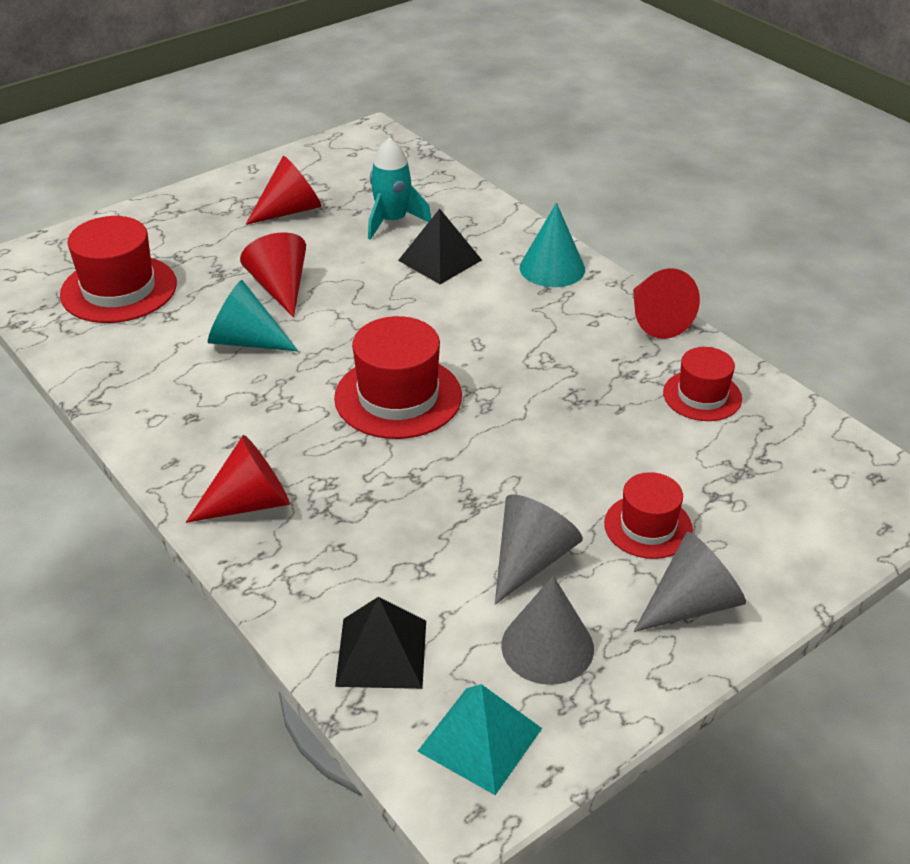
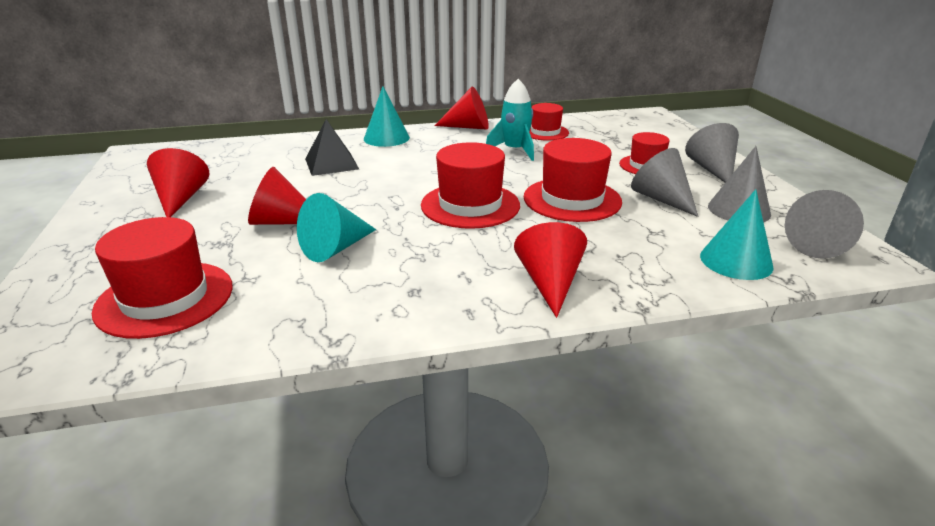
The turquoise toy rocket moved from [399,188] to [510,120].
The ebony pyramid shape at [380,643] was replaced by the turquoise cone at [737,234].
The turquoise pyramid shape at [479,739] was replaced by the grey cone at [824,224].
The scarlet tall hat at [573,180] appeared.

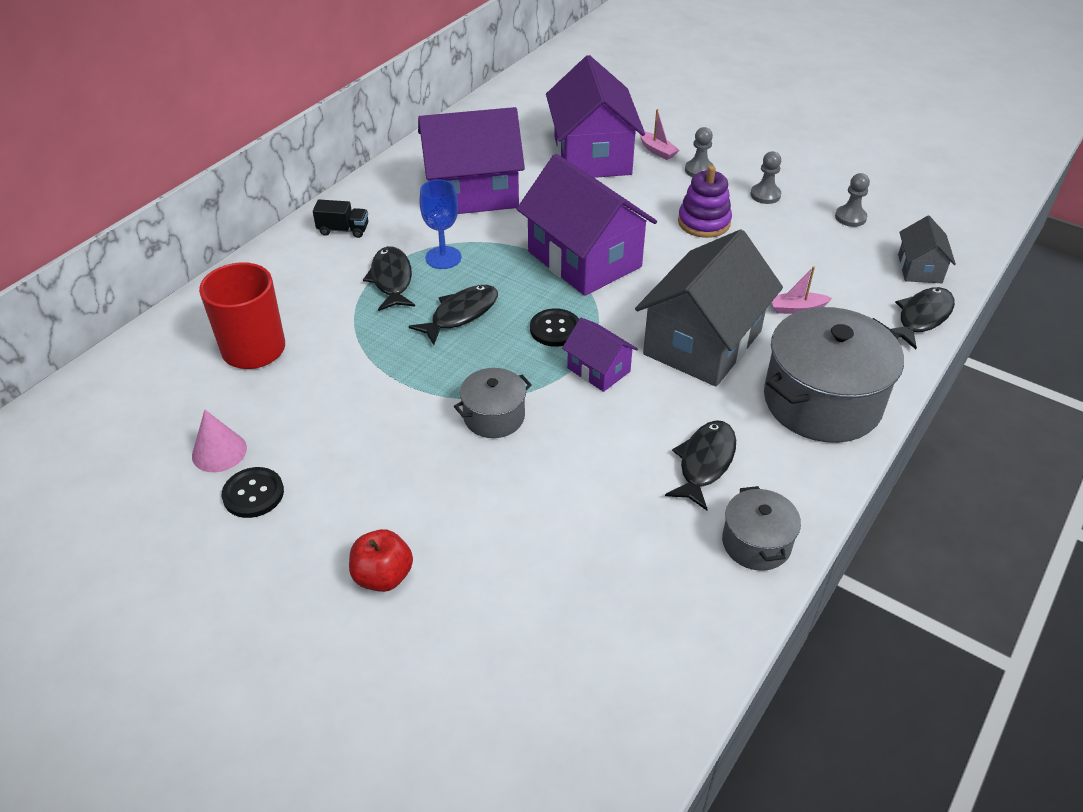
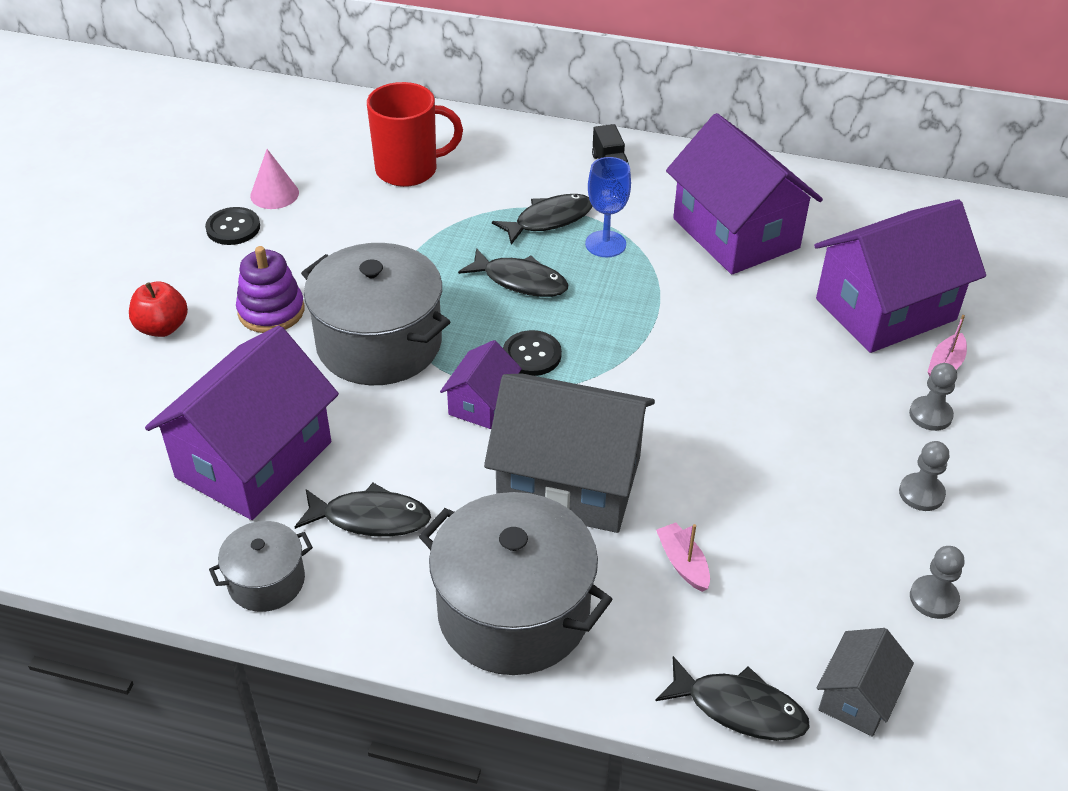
The purple toy house moved from [587,225] to [242,422].
The purple ring stacker moved from [705,201] to [270,289].
The grey toy house at [927,249] turned 45 degrees counterclockwise.
The grey stockpot at [493,403] changed to 1.94 times the size.

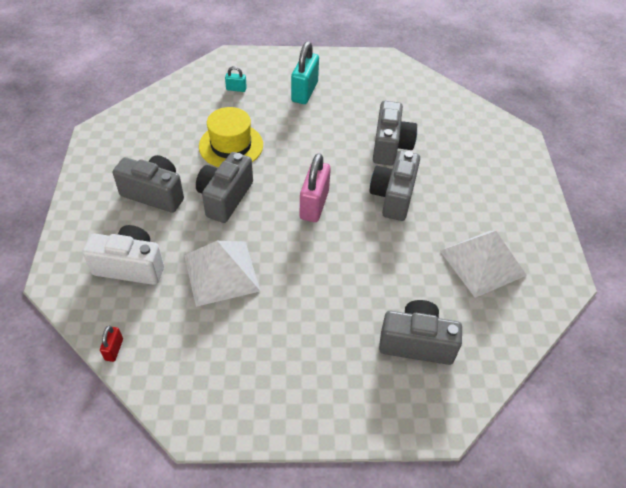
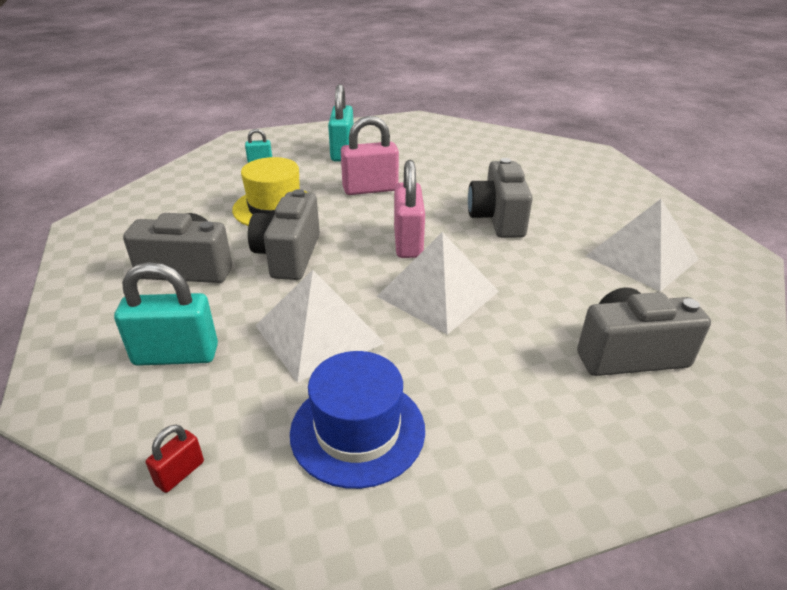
The grey compact camera at [395,133] disappeared.
The snow-white compact camera at [123,255] was replaced by the turquoise padlock at [166,314].
The scarlet padlock at [111,344] turned 45 degrees clockwise.
The rose-pink padlock at [370,155] appeared.
The snow-white pyramid shape at [438,283] appeared.
The royal blue tall hat at [357,420] appeared.

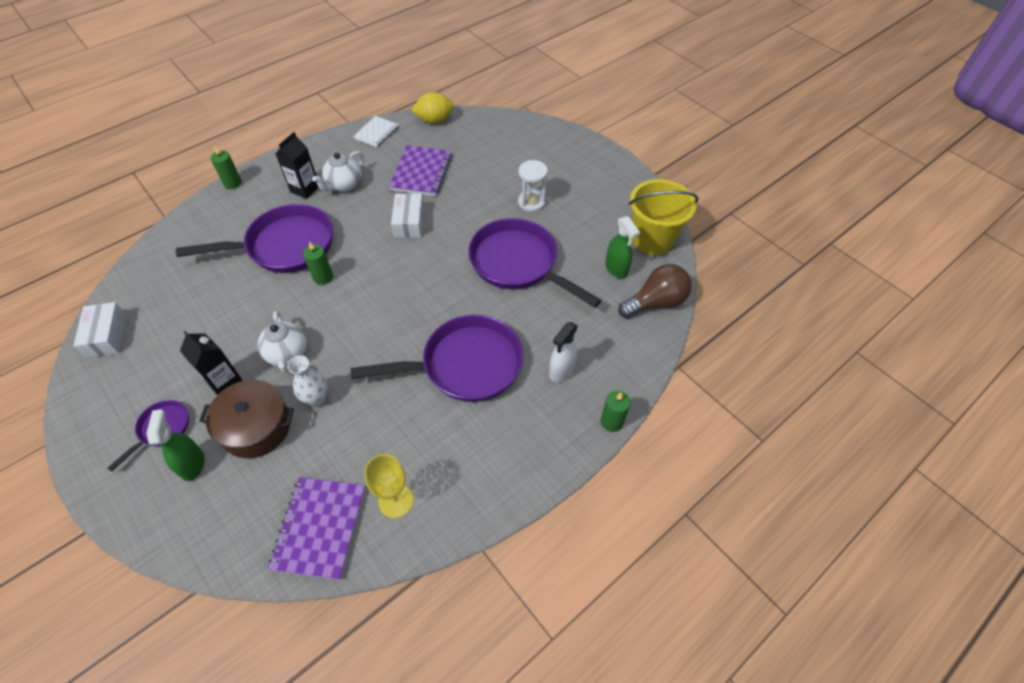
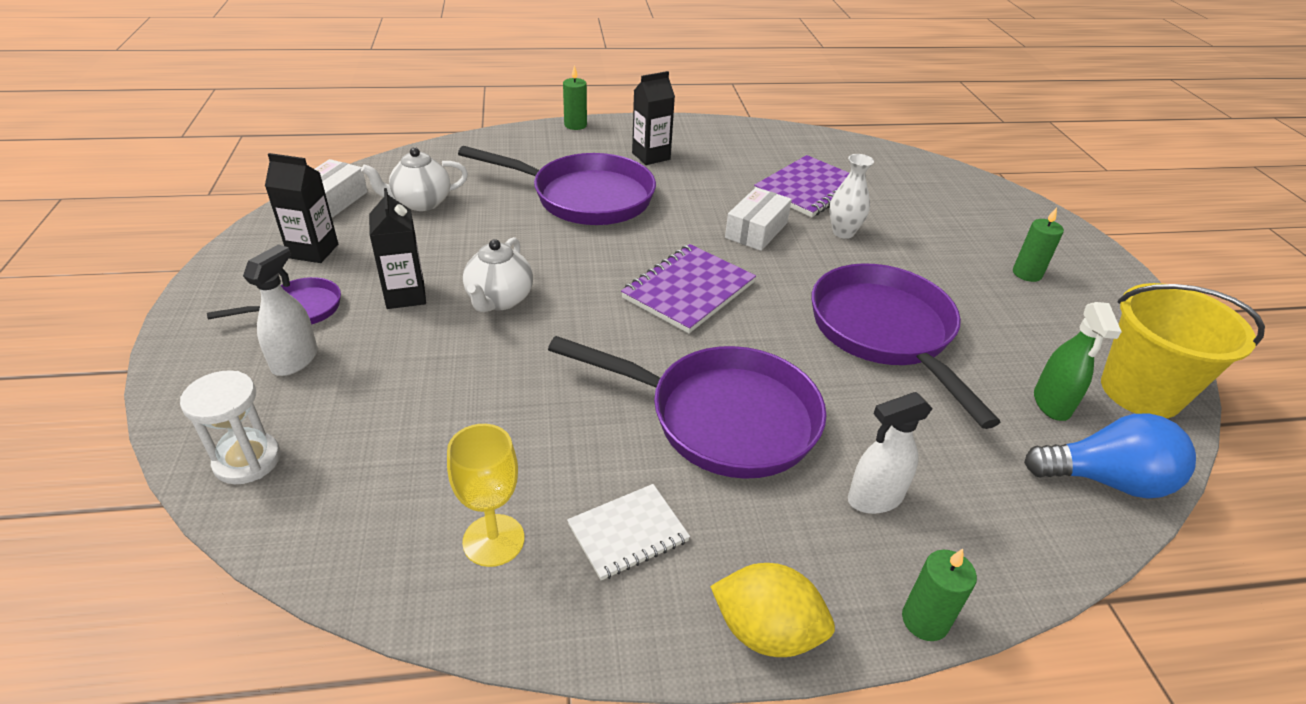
The bright yellow citrus fruit moved from [432,108] to [772,610].
The snow-white notebook moved from [376,132] to [628,532].
The snow-white teapot moved from [338,171] to [414,179].
The snow-white hourglass moved from [533,186] to [230,427].
The green candle moved from [318,263] to [1038,244].
The brown bulb at [655,291] became the royal blue bulb at [1110,456].
The snow-white flower vase moved from [307,381] to [851,196].
The brown stockpot at [246,419] disappeared.
The green spray bottle at [175,445] became the snow-white spray bottle at [280,310].
The purple notebook moved from [316,528] to [688,288].
The ebony juice carton at [301,208] appeared.

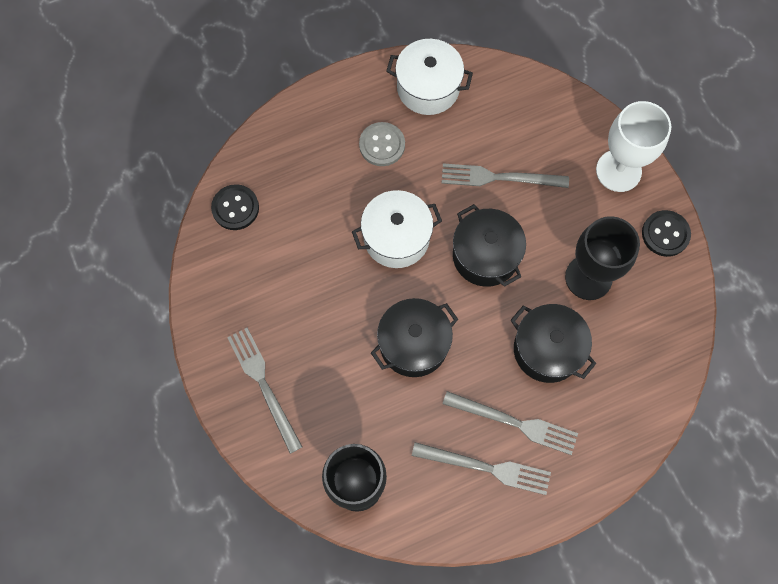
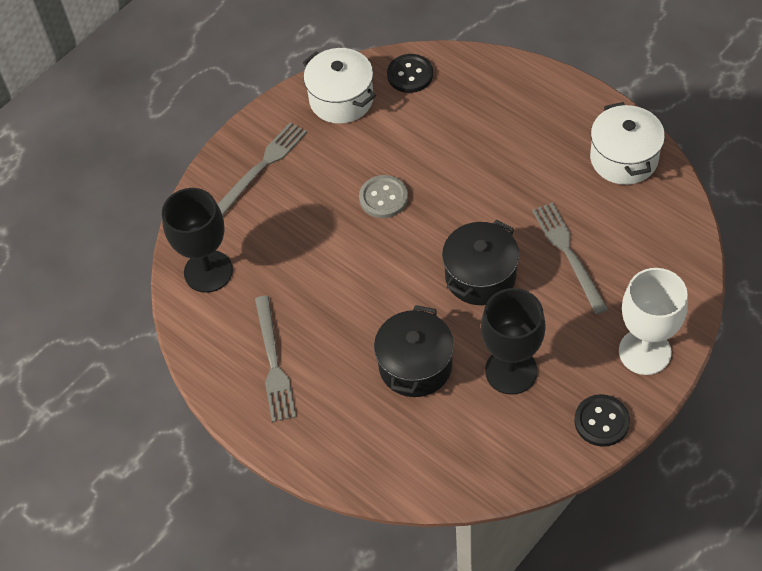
The grey button moved from [382,144] to [383,196].
The snow-white stockpot moved from [397,229] to [339,86].
The ebony stockpot at [414,337] disappeared.
The grey dinner fork at [510,423] disappeared.

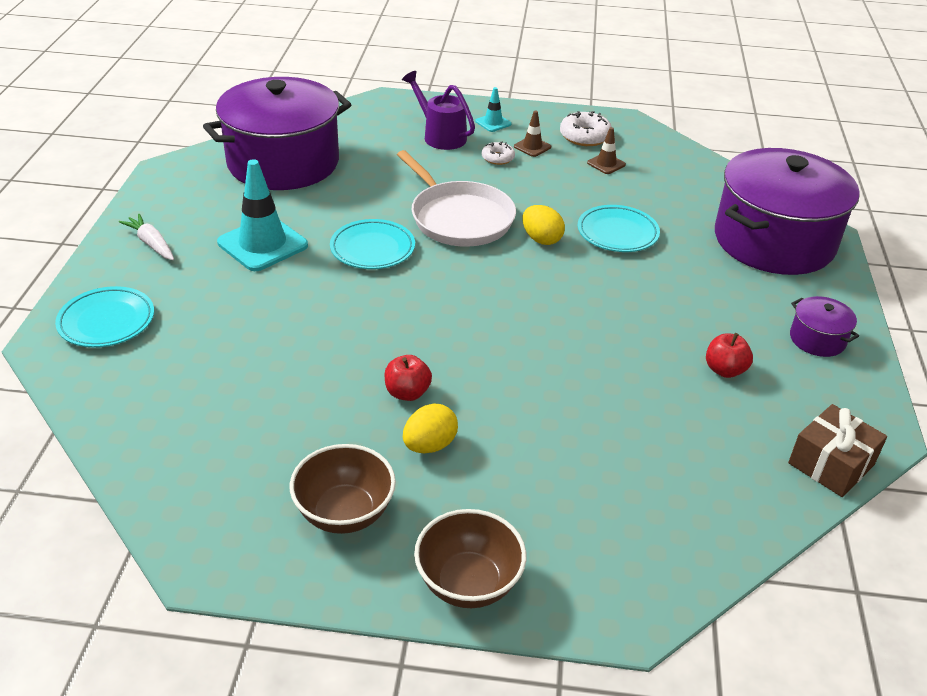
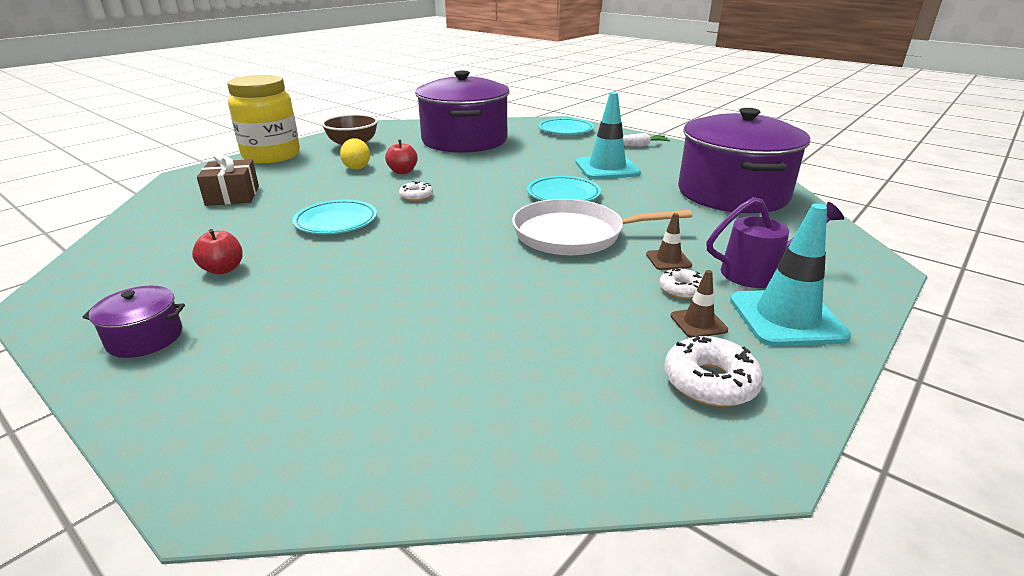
The turquoise safety cone at [493,109] changed to 2.05 times the size.
The brown safety cone moved from [606,150] to [669,241].
The purple stockpot moved from [787,211] to [462,112].
The bright yellow egg shape at [543,225] disappeared.
The turquoise flat dish moved from [619,228] to [334,217].
The brown wrapped gift moved from [837,450] to [228,179].
The brown bowl at [470,558] was replaced by the bright yellow jar at [263,119].
The snow-white doughnut at [416,191] appeared.

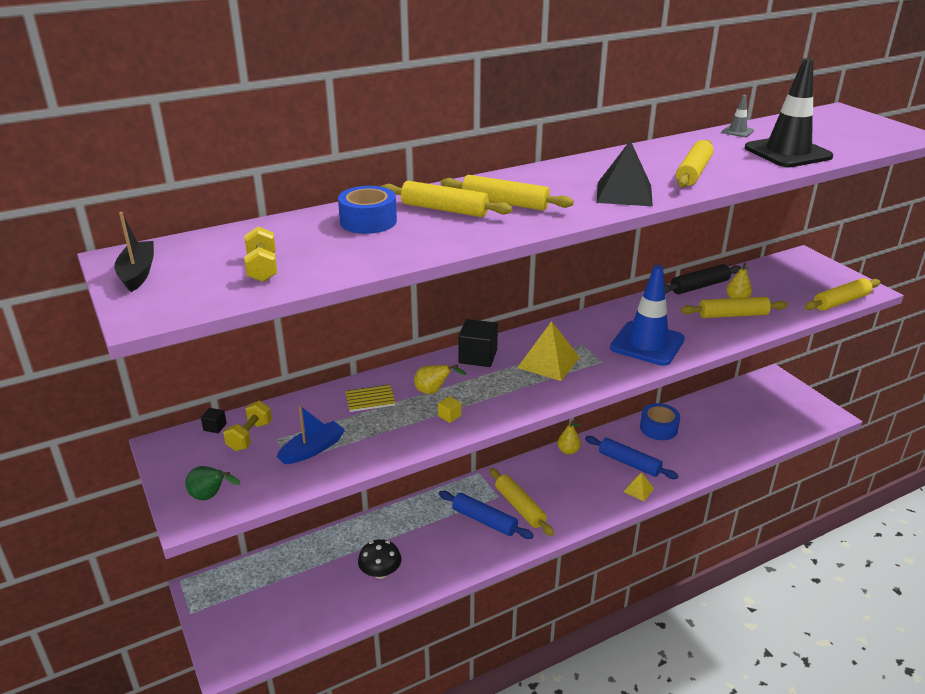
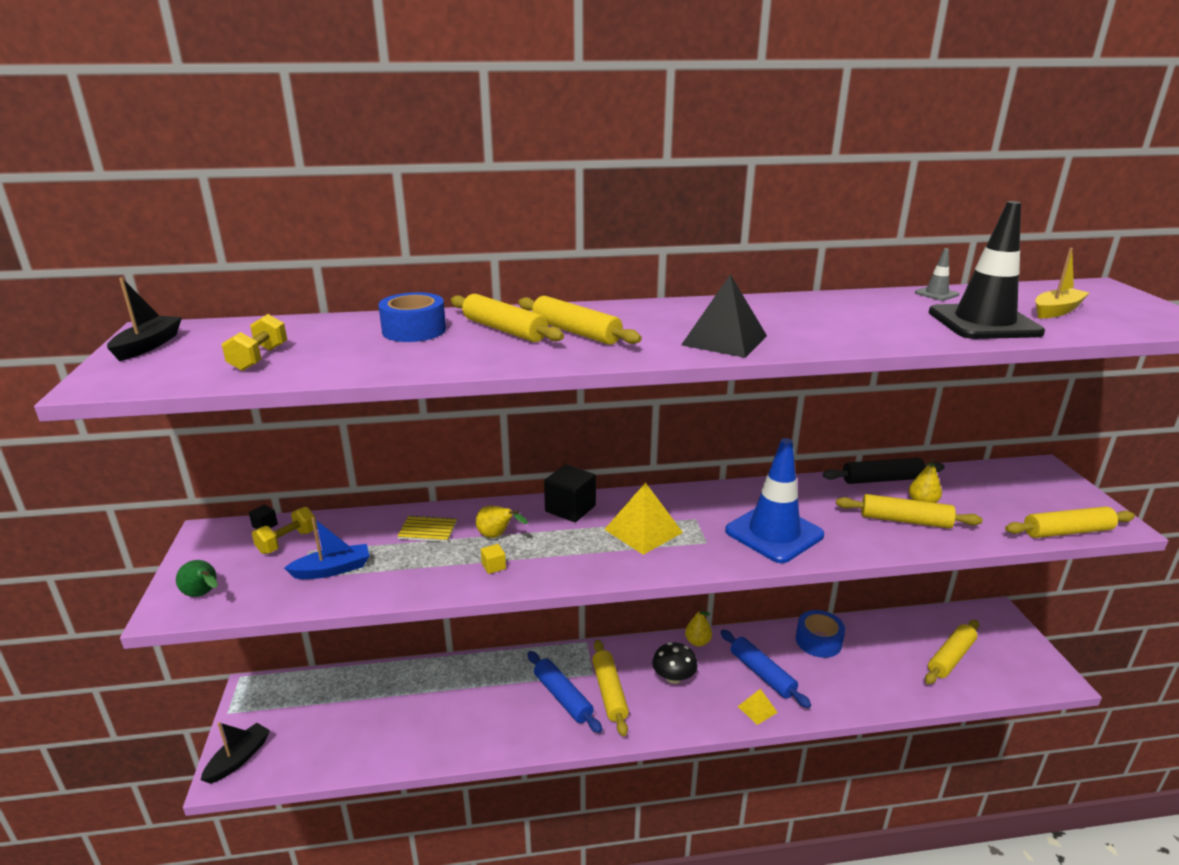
The bright yellow pastry roller moved from [695,164] to [952,652].
The ebony toadstool moved from [380,559] to [675,663].
The bright yellow boat at [1062,283] appeared.
The ebony boat at [235,753] appeared.

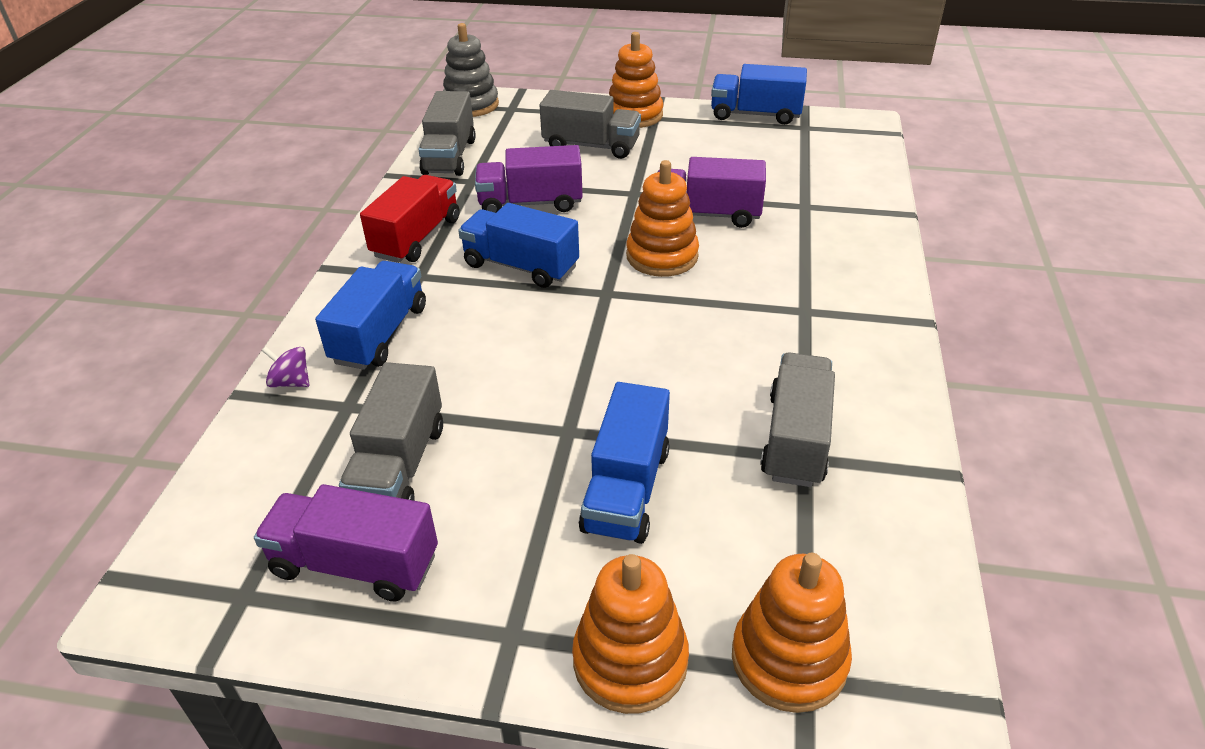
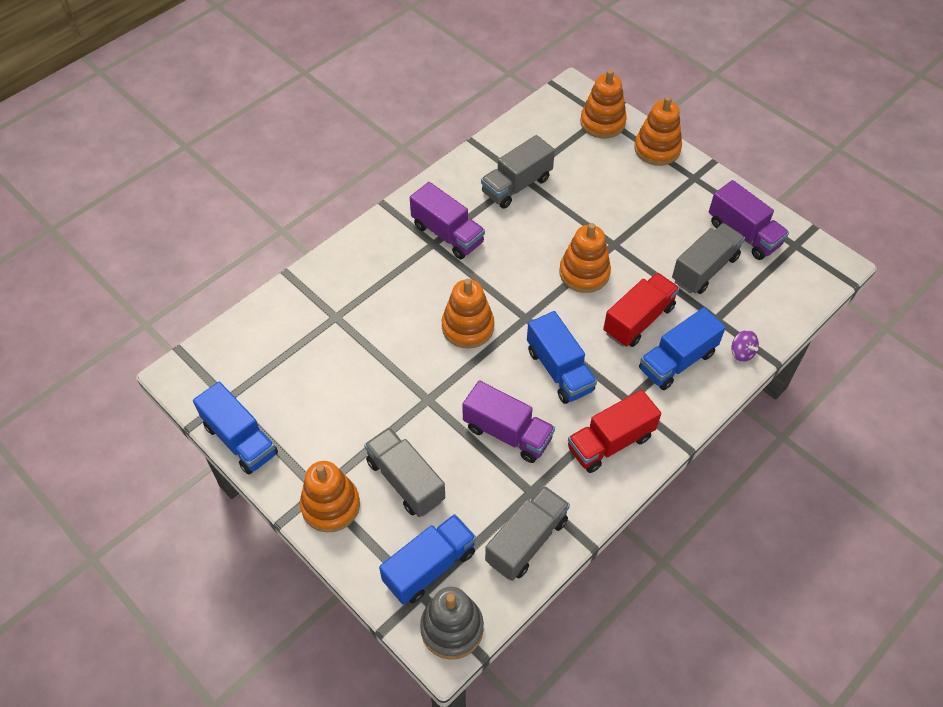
The purple lorry moved from [711,192] to [447,220].
The royal blue lorry moved from [624,463] to [427,559].
The bright orange ring stacker at [585,258] appeared.
The scarlet lorry at [641,310] appeared.

